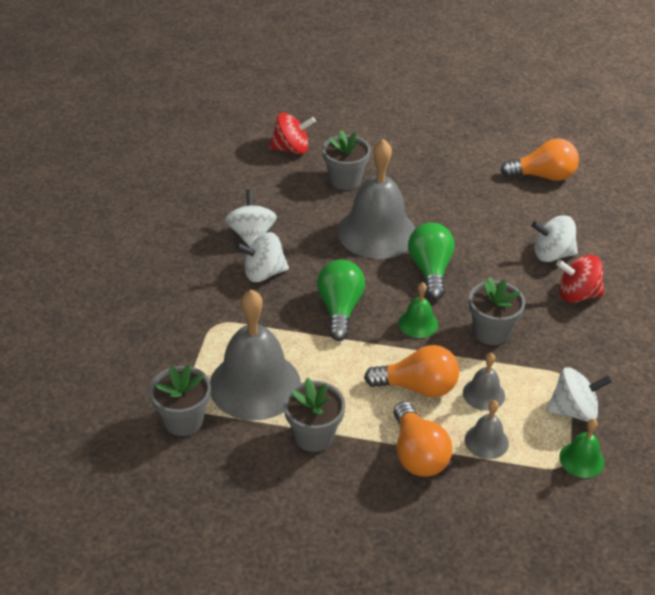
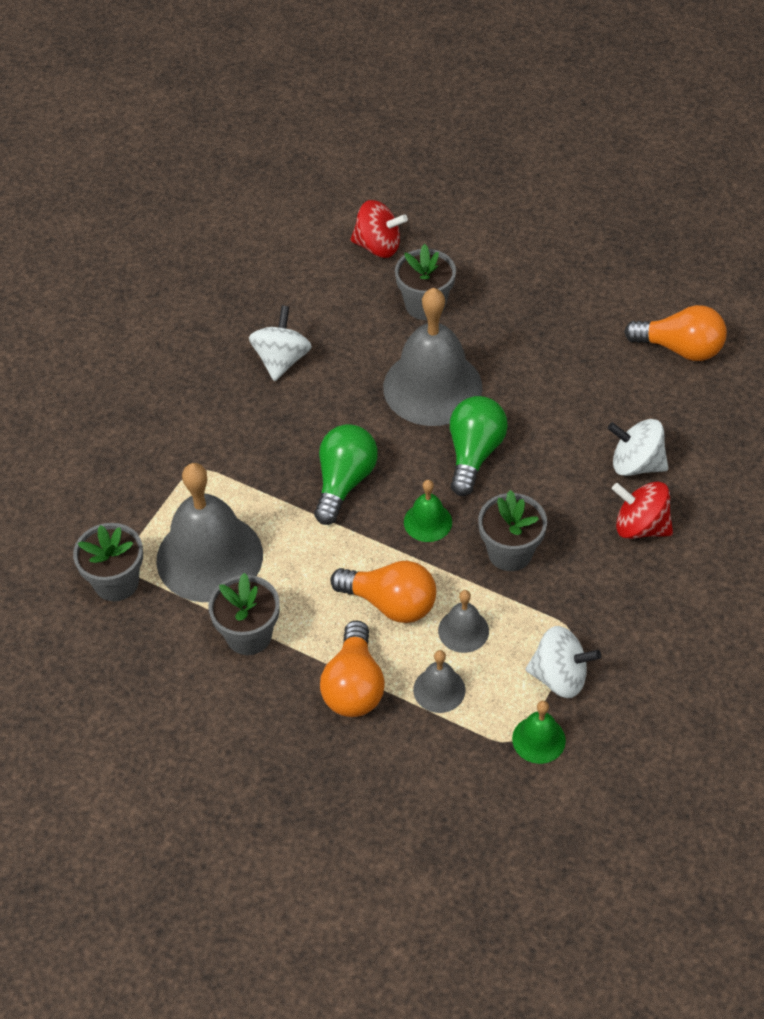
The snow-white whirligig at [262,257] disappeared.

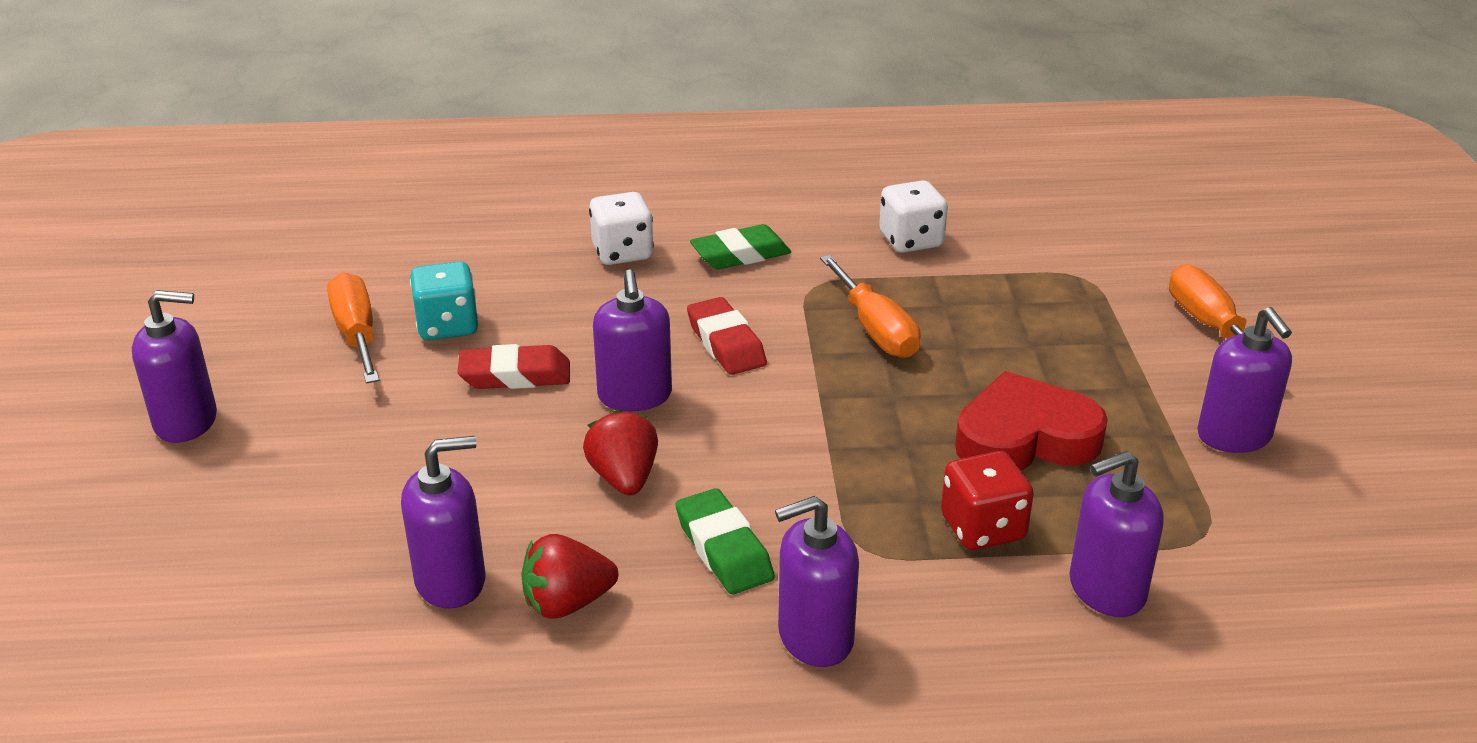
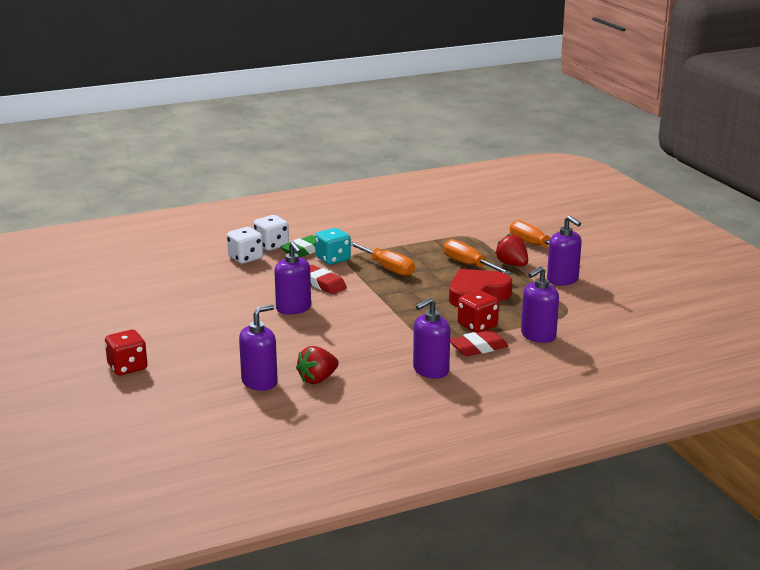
The snow-white dice moved from [913,216] to [271,233].
The turquoise dice moved from [444,300] to [333,246].
The bright orange hand screwdriver moved from [353,328] to [477,257].
The purple soap dispenser at [174,366] disappeared.
The scarlet eraser moved from [514,366] to [479,343].
The scarlet strawberry moved from [620,452] to [511,250].
The green eraser at [725,541] disappeared.
The scarlet dice at [126,352] appeared.

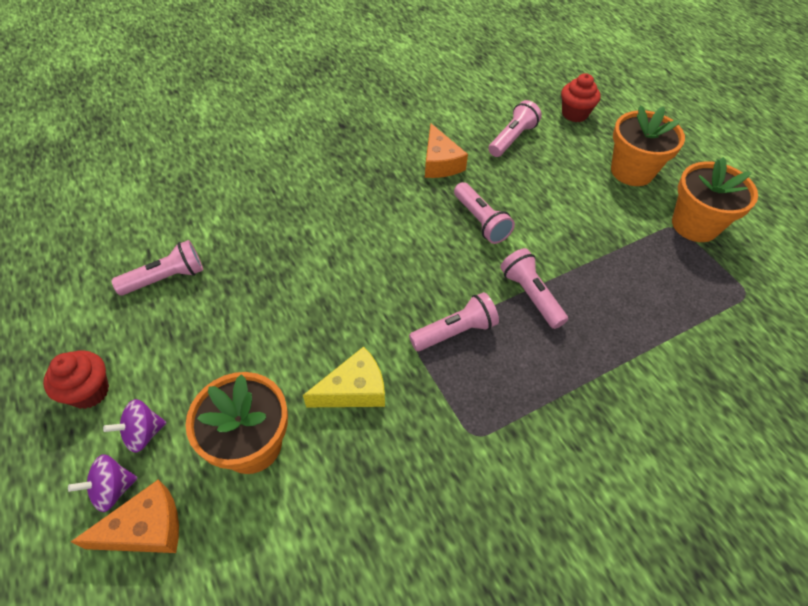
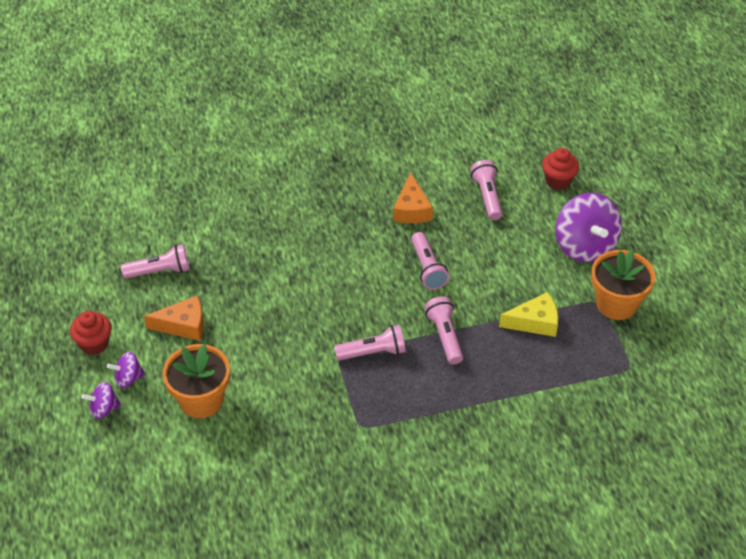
The rose-pink pocket torch at [515,128] turned 60 degrees counterclockwise.
The bright orange plant pot at [648,145] was replaced by the purple whirligig at [589,227].
The bright yellow cheese moved from [344,376] to [528,314].
The bright orange cheese moved from [125,516] to [174,318].

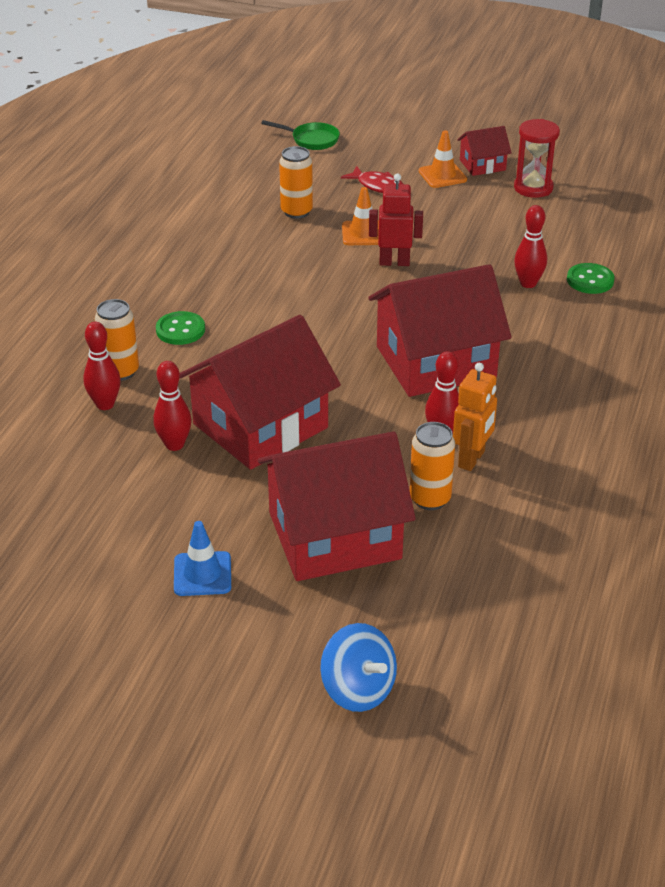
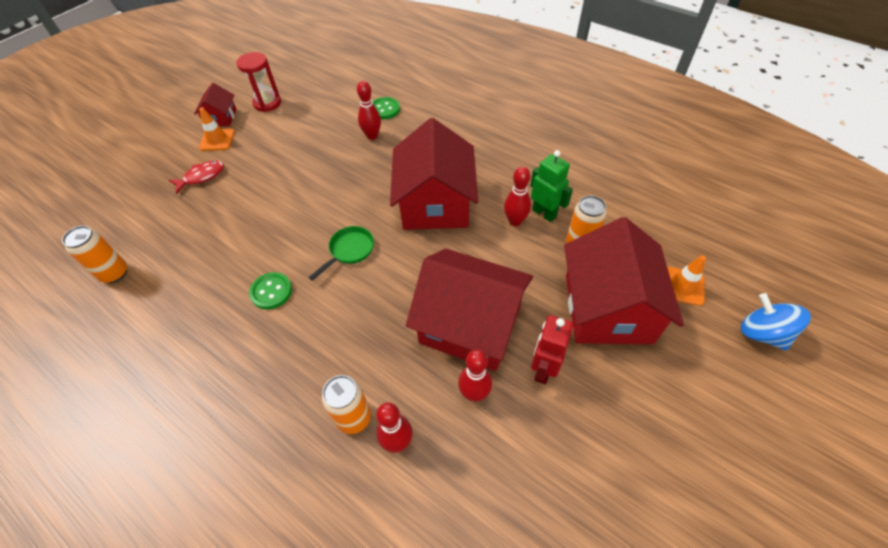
The green frying pan moved from [300,135] to [341,253].
The bright orange can moved from [296,182] to [94,254].
The scarlet robot figure moved from [396,220] to [552,349].
The bright orange safety cone moved from [360,216] to [686,280].
The green button moved from [180,328] to [270,291].
The scarlet toy house at [260,392] turned 45 degrees counterclockwise.
The bright orange robot figure at [475,416] became the green robot figure at [551,186].
The royal blue safety cone at [202,558] disappeared.
The royal blue whirligig at [358,667] turned 105 degrees counterclockwise.

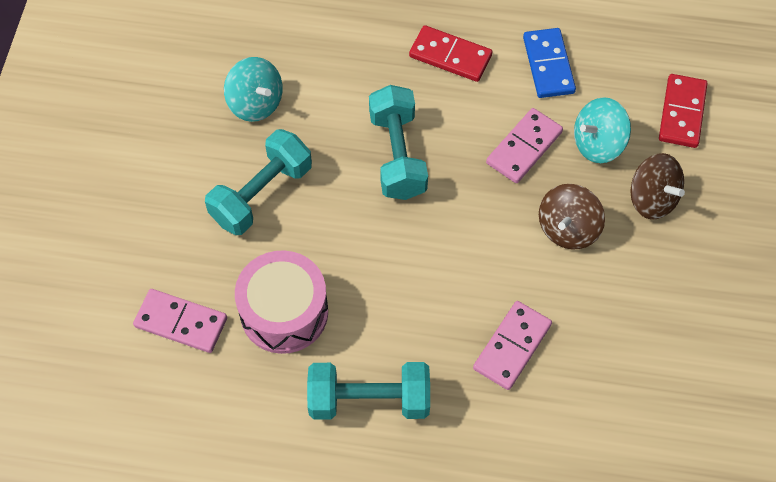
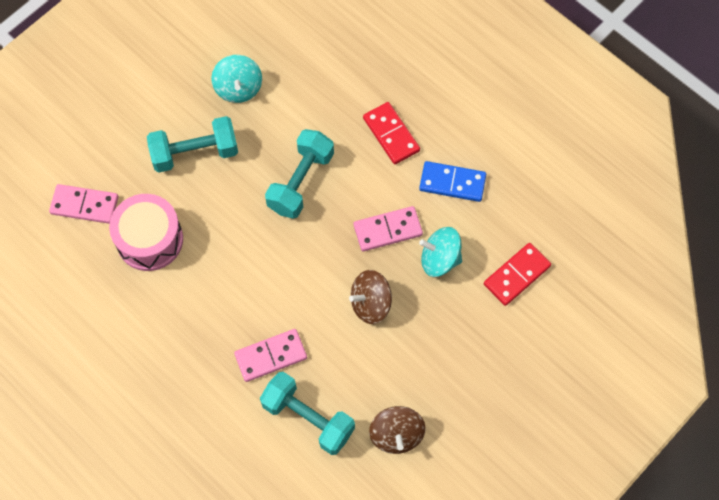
The royal blue domino tile at [549,63] turned 75 degrees clockwise.
The brown whirligig moved from [658,186] to [397,430].
The rose-pink domino tile at [180,321] turned 45 degrees counterclockwise.
The turquoise free weight moved from [368,391] to [307,413].

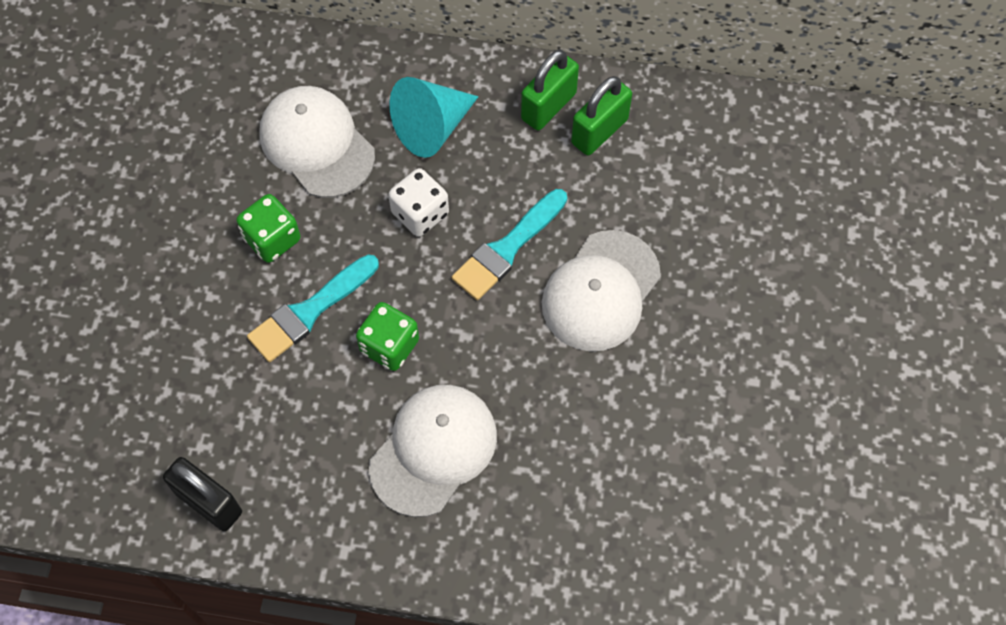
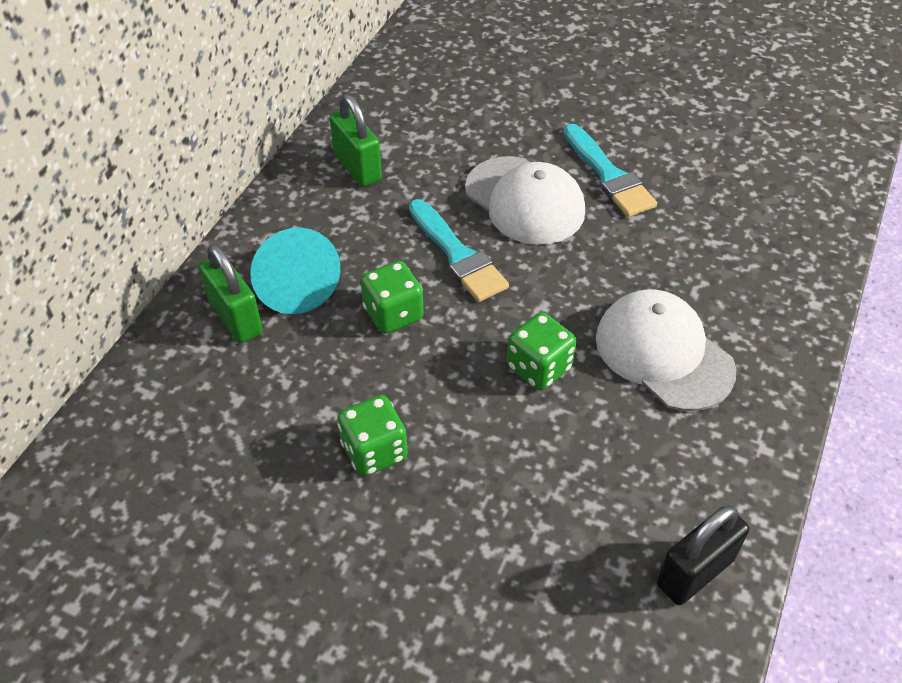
The green padlock moved from [550,90] to [231,293].
The snow-white peaked cap at [317,142] disappeared.
The snow-white dice at [418,202] became the green dice at [392,297].
The turquoise brush moved from [313,308] to [610,170].

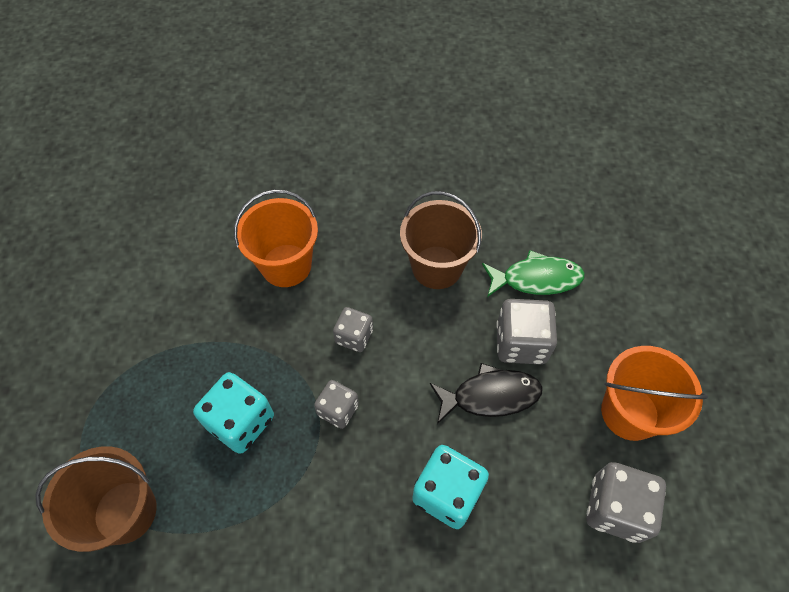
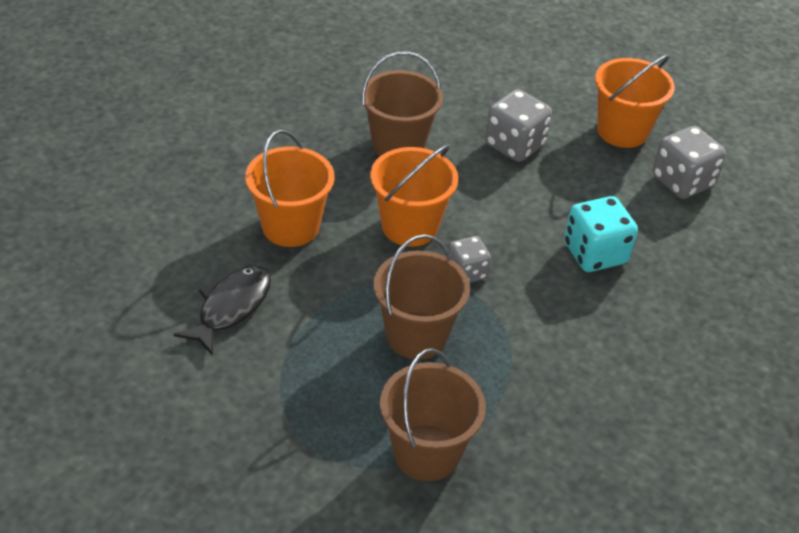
The green toy fish at [533,273] disappeared.
The grey dice at [353,329] was replaced by the bright orange sand bucket at [414,196].
The ebony toy fish moved from [486,393] to [222,310].
The turquoise dice at [233,412] was replaced by the brown sand bucket at [421,297].

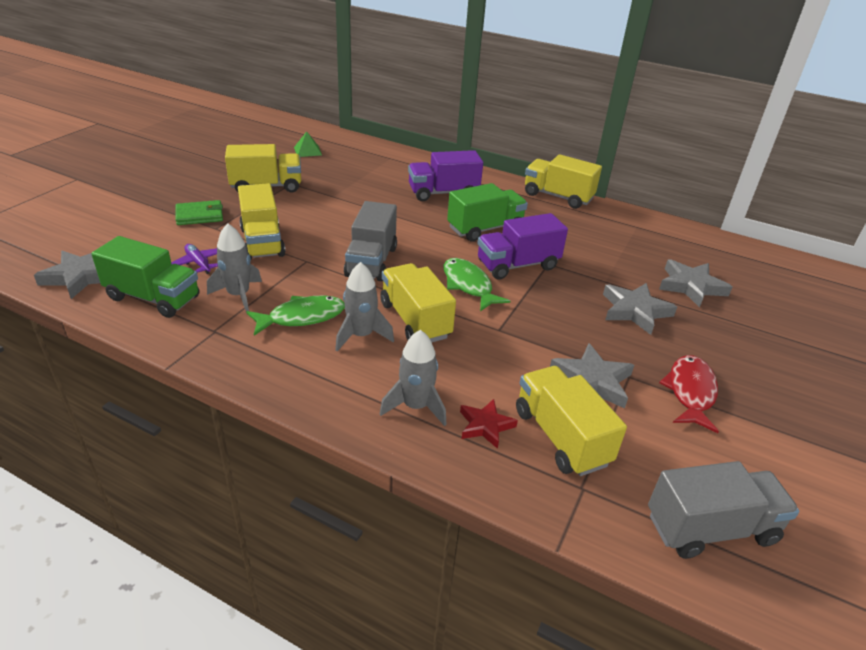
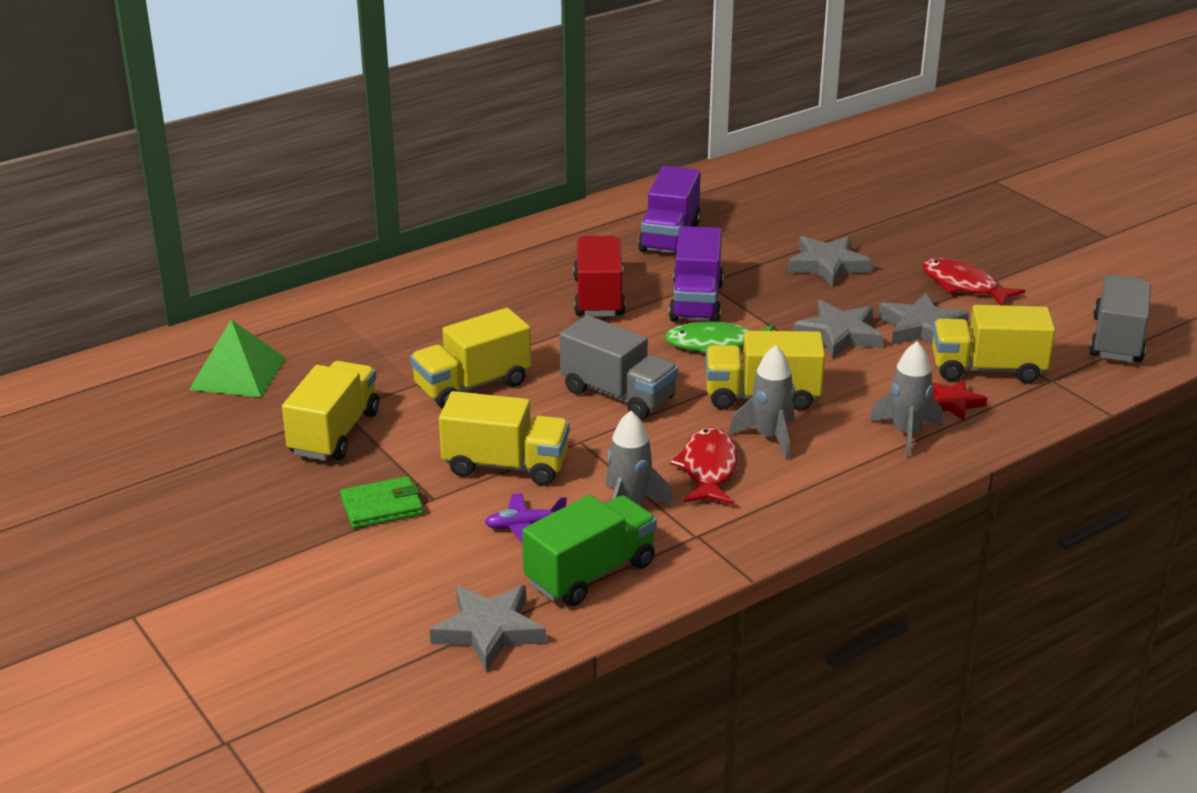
The green pyramid shape at [308,144] changed to 1.70 times the size.
The purple lorry moved from [445,175] to [669,209].
The bright yellow lorry moved from [563,181] to [470,358].
The green lorry at [487,212] became the scarlet lorry at [599,276].
The green billfold at [199,212] turned 60 degrees clockwise.
The grey star moved from [695,283] to [838,329].
The green toy fish at [295,315] became the scarlet toy fish at [704,466].

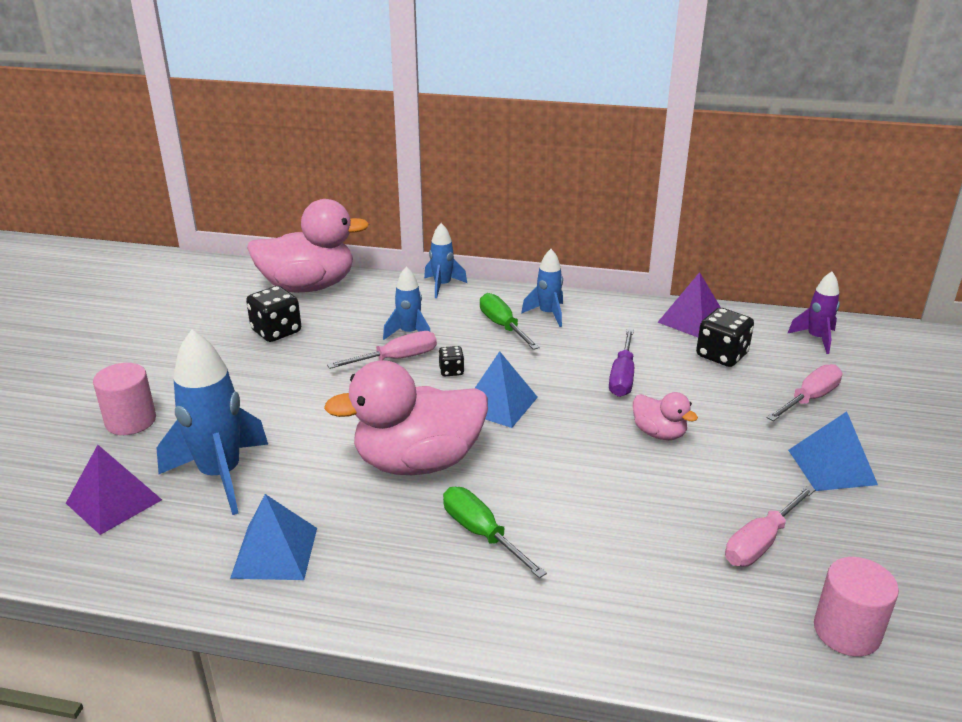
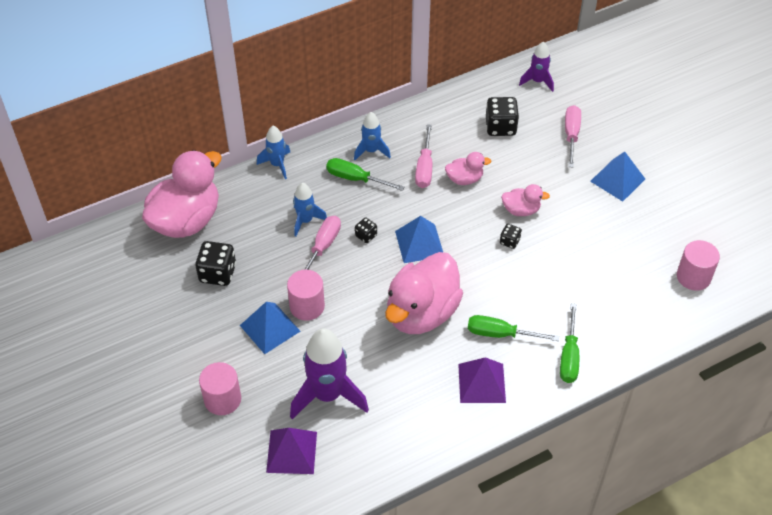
The purple pyramid shape moved from [689,304] to [482,380].
The royal blue toy rocket at [212,422] became the purple toy rocket at [329,373].
The purple hand screwdriver at [621,363] was replaced by the rose-pink rubber duck at [468,168].
The rose-pink hand screwdriver moved from [770,526] to [423,156].
The royal blue pyramid shape moved from [273,537] to [270,328].
The ebony dice at [511,236] appeared.
The rose-pink solid cylinder at [306,295] appeared.
The green hand screwdriver at [569,343] appeared.

